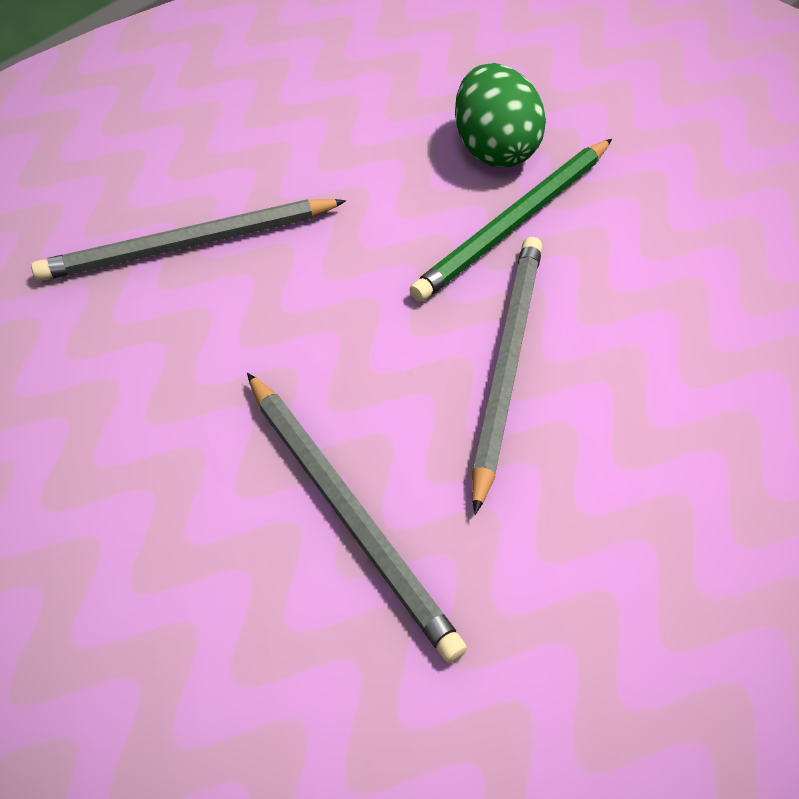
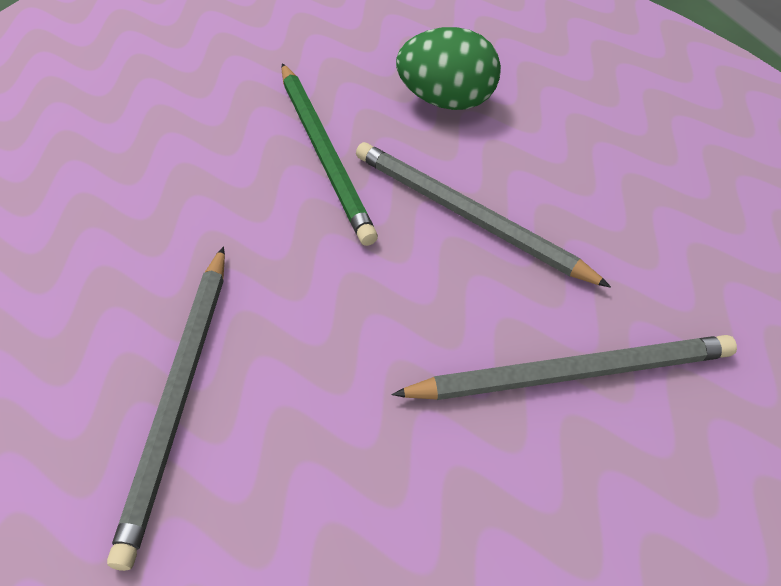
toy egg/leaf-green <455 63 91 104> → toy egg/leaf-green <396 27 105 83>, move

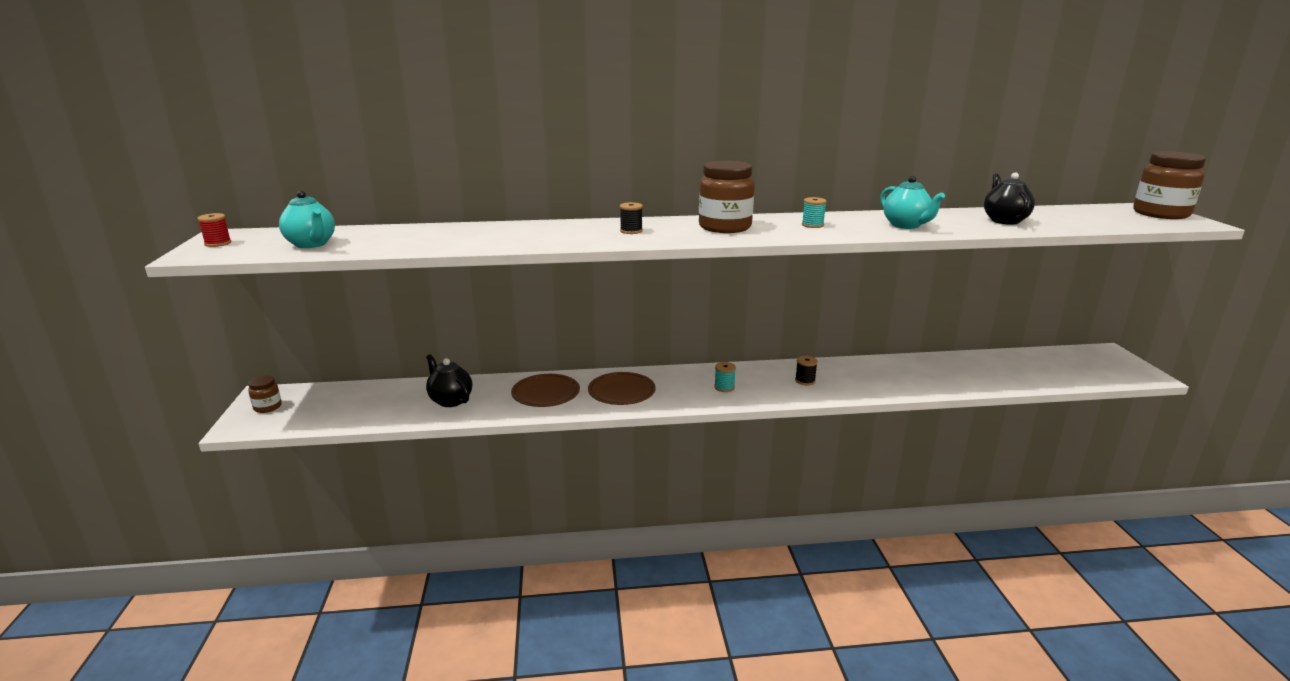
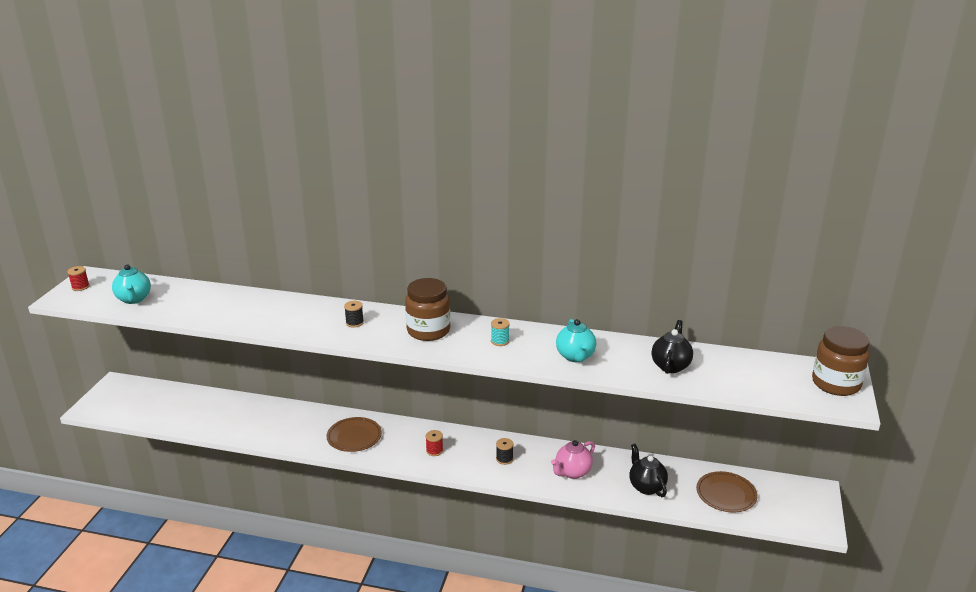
teapot/ebony <426 354 46 53> → teapot/ebony <629 444 39 53>, move
bobbin/aqua <714 362 22 30> → bobbin/red <426 430 17 26>
flat dish/dark brown <511 374 69 33> → flat dish/dark brown <696 471 62 41>, move
jar/dark brown <248 375 34 38> → -
- → teapot/rose-pink <551 440 44 39>

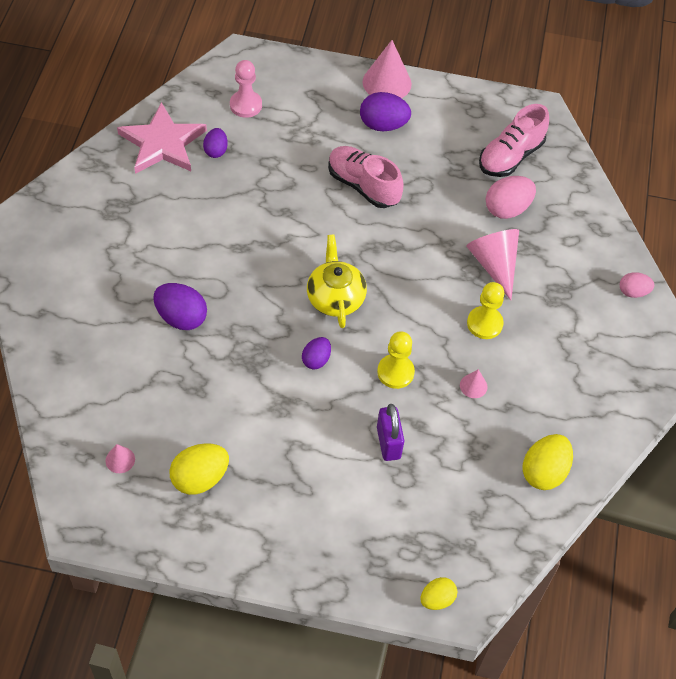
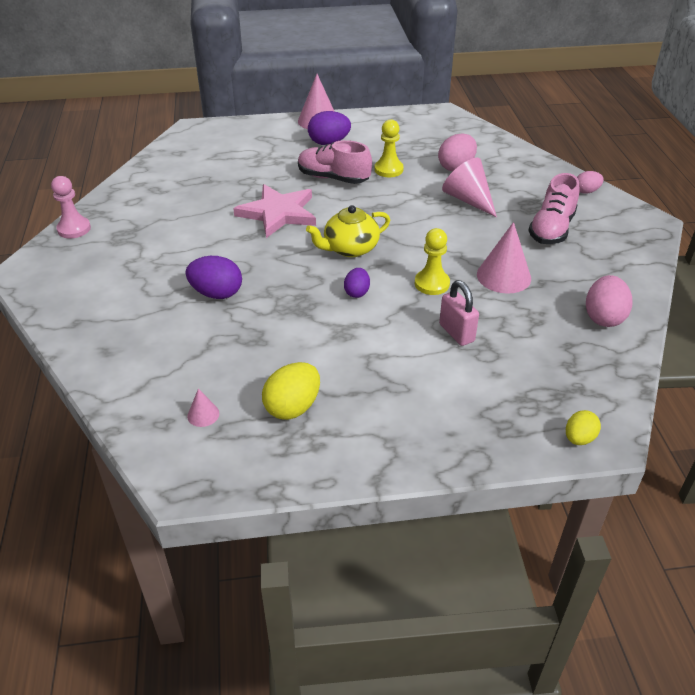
chess pawn/rose-pink <230 60 32 58> → chess pawn/rose-pink <51 176 40 63>, move
star shape/rose-pink <117 102 90 72> → star shape/rose-pink <233 184 83 54>, move
shoe/rose-pink <479 104 70 73> → shoe/rose-pink <528 173 51 71>, move
toy egg/violet <203 128 25 30> → -
teapot/golden <307 234 60 94> → teapot/golden <306 205 84 52>, 90 degrees counterclockwise
chess pawn/golden <467 282 37 57> → chess pawn/golden <374 119 30 58>, move
cone/rose-pink <460 369 27 29> → cone/rose-pink <477 222 54 71>, x2.07
lock/violet <377 404 27 57> → lock/rose-pink <439 280 40 66>
toy egg/golden <522 434 51 56> → toy egg/rose-pink <586 275 47 52>

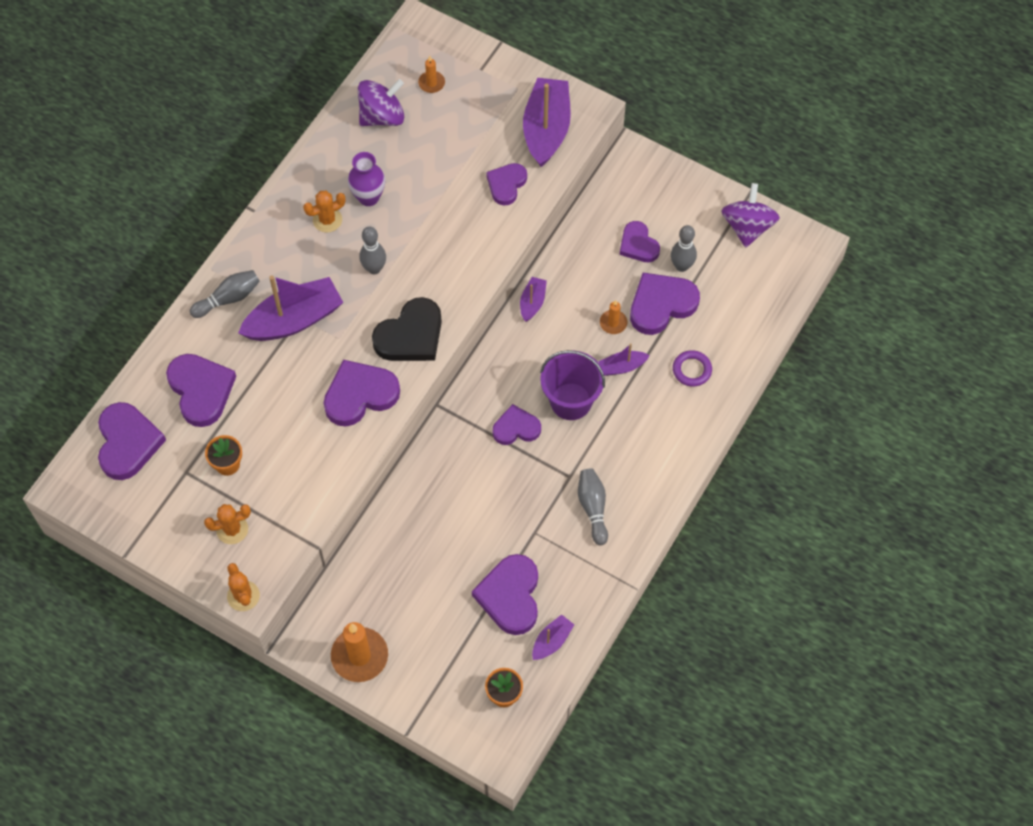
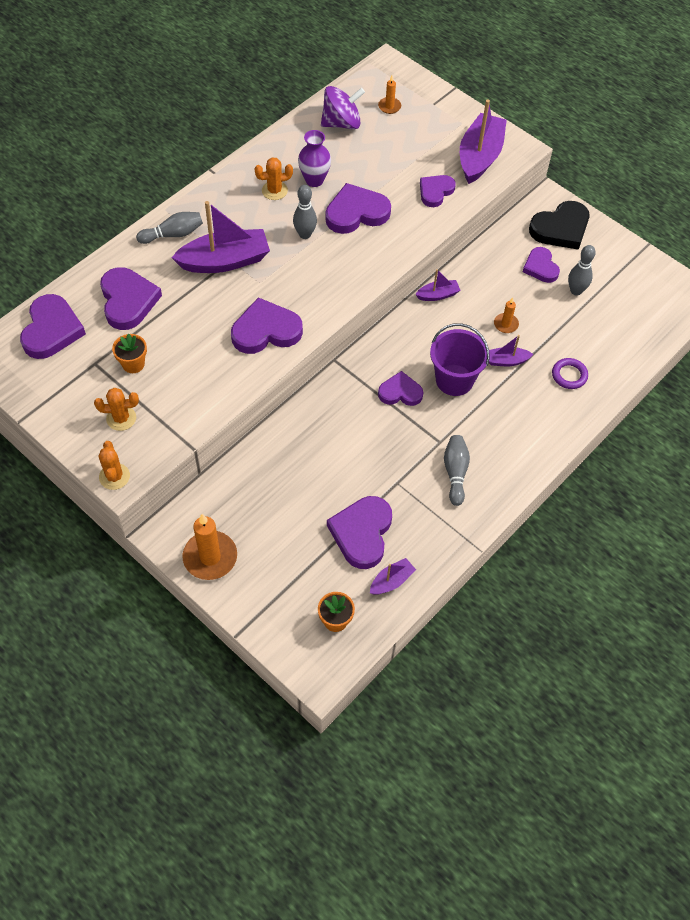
whirligig/violet <721 183 59 65> → -
heart shape/violet <630 273 70 62> → heart shape/violet <325 183 66 51>, move
boat/violet <520 277 27 45> → boat/violet <416 269 45 32>, 45 degrees clockwise
heart shape/ebony <372 297 70 64> → heart shape/ebony <529 201 60 49>, move

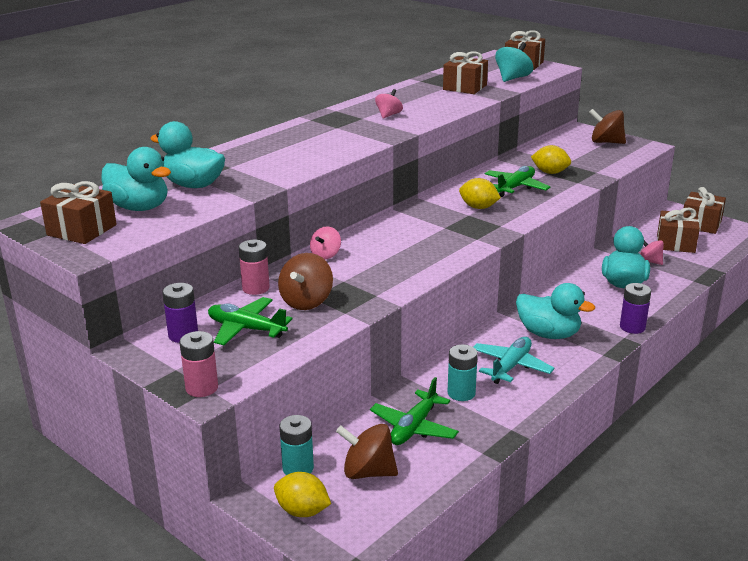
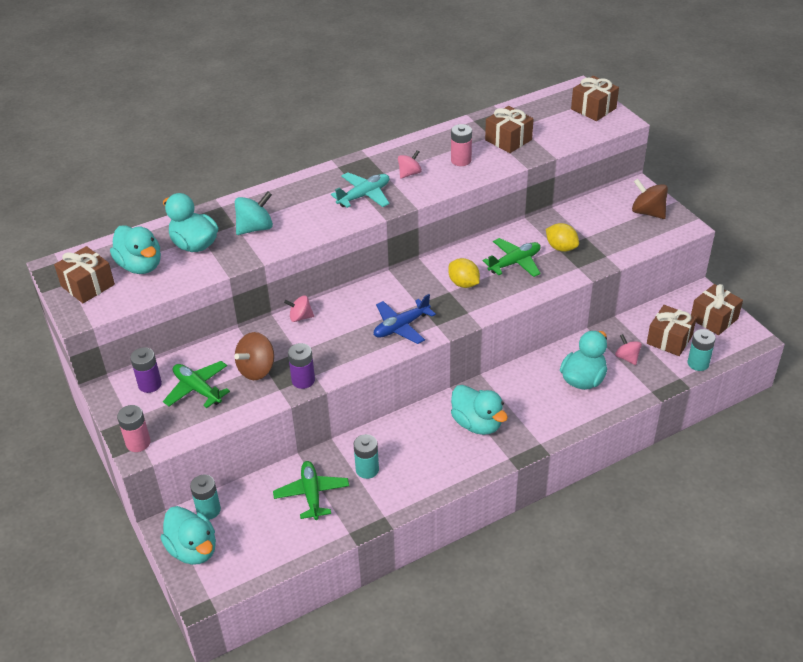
whirligig/aqua <495 42 38 40> → whirligig/aqua <235 191 38 44>, move
whirligig/rose-pink <310 226 31 34> → whirligig/rose-pink <284 295 30 27>, 45 degrees clockwise
AA battery/rose-pink <239 240 31 55> → AA battery/rose-pink <451 124 21 42>, move
AA battery/violet <620 283 31 51> → AA battery/violet <288 343 27 46>, move
plane/aqua <473 337 81 47> → plane/aqua <331 172 59 36>, move
plane/leaf-green <370 377 89 68> → plane/leaf-green <273 461 76 59>, 120 degrees clockwise
whirligig/dark brown <336 424 62 55> → -
citrus fruit/golden <274 472 57 45> → toy duck/aqua <161 506 55 59>
- → plane/royal blue <374 294 62 50>
- → AA battery/aqua <687 329 29 42>

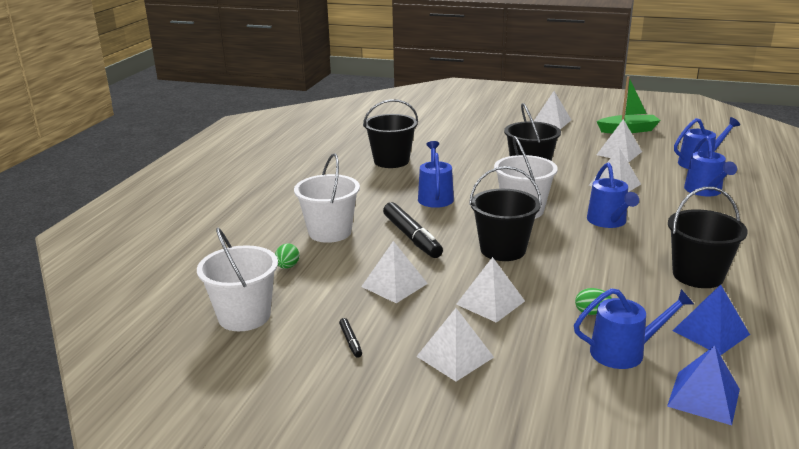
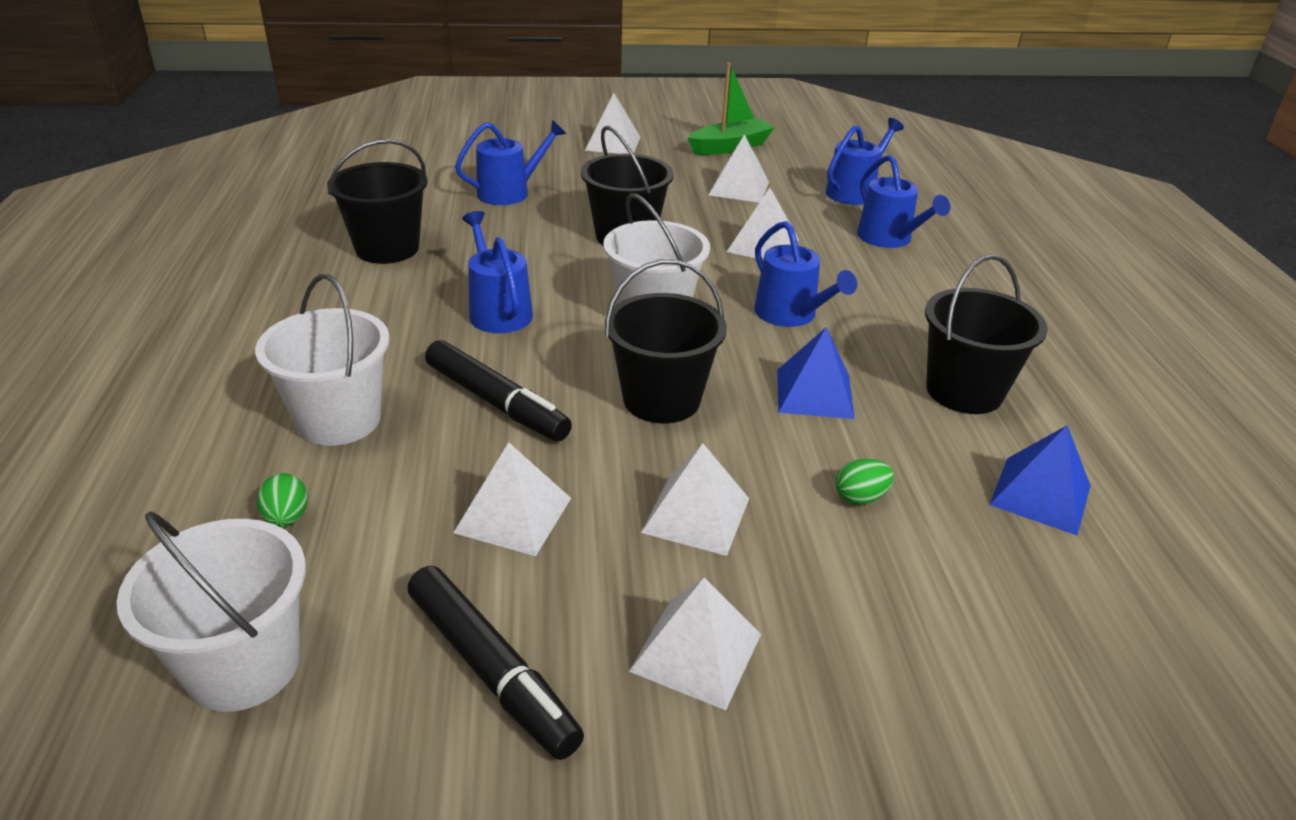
sprinkling can/royal blue <574 288 120 81> → sprinkling can/royal blue <455 120 111 85>, move
marker/ebony <339 318 23 40> → marker/ebony <407 566 177 194>, x2.22
pyramid shape/royal blue <667 345 73 80> → pyramid shape/royal blue <777 327 78 92>, move

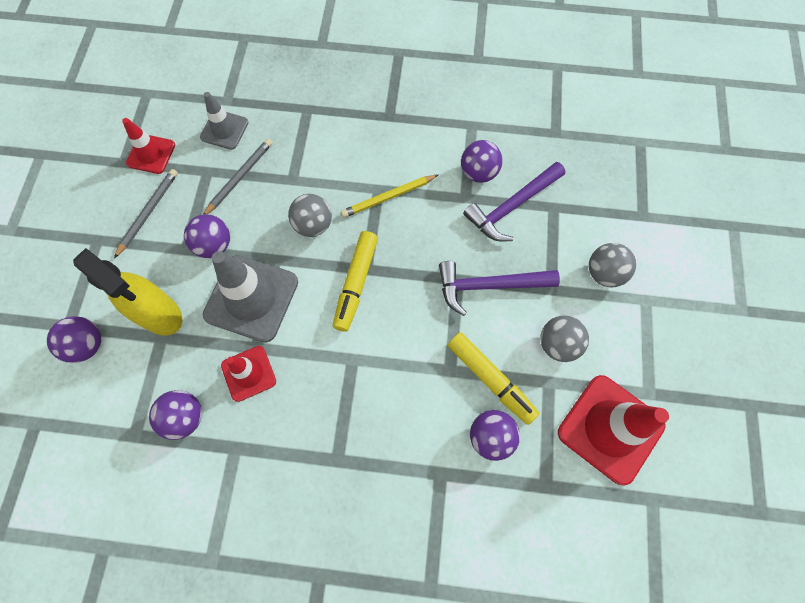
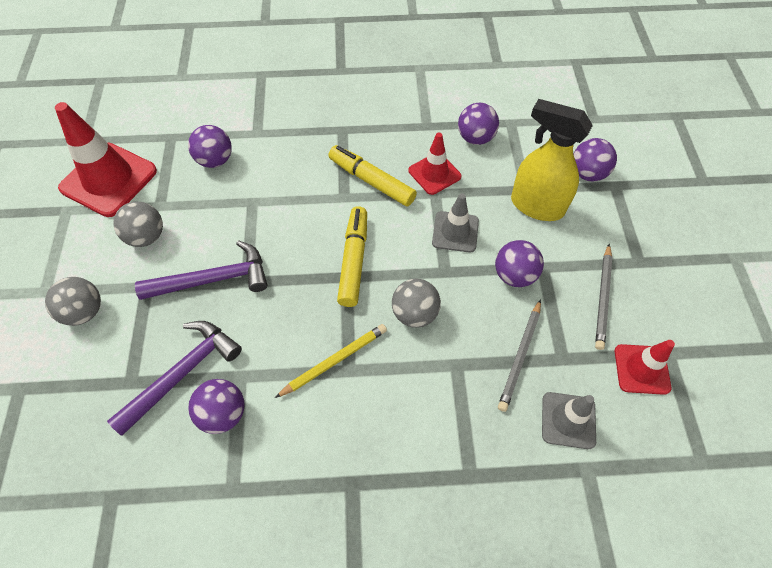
traffic cone/ash-grey <203 251 95 92> → traffic cone/ash-grey <432 193 47 60>, x0.57
marker/golden <448 332 91 93> → marker/golden <329 145 88 62>, move

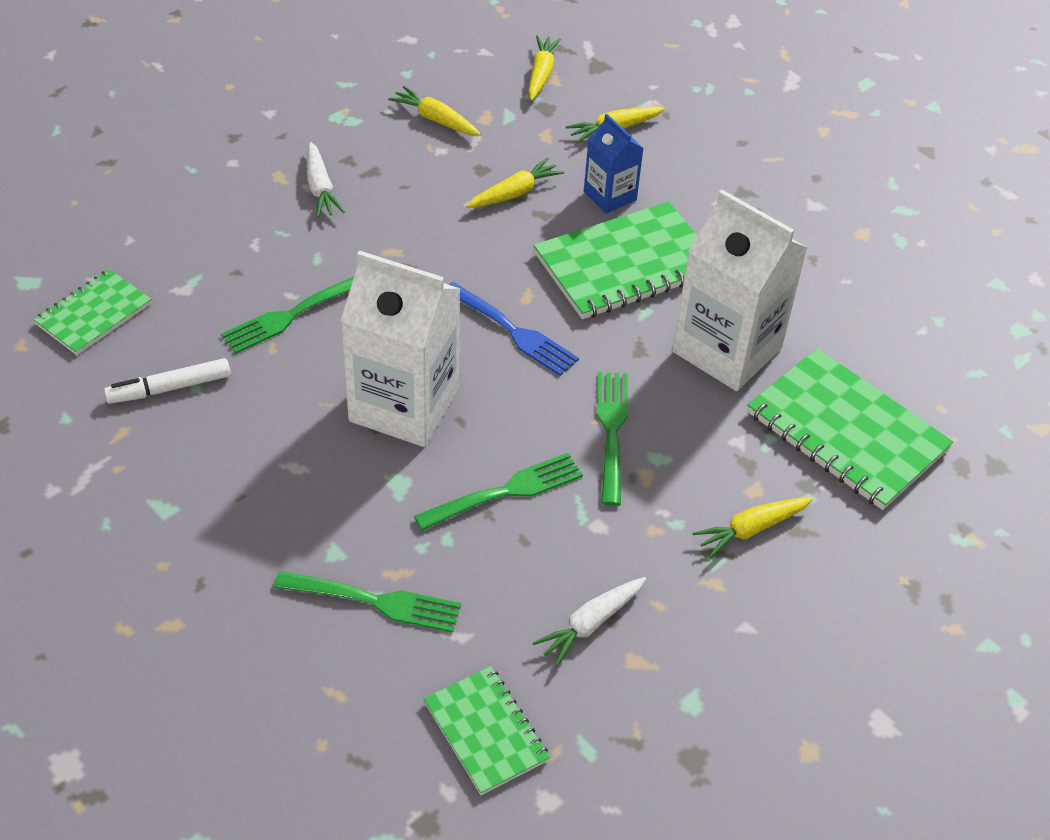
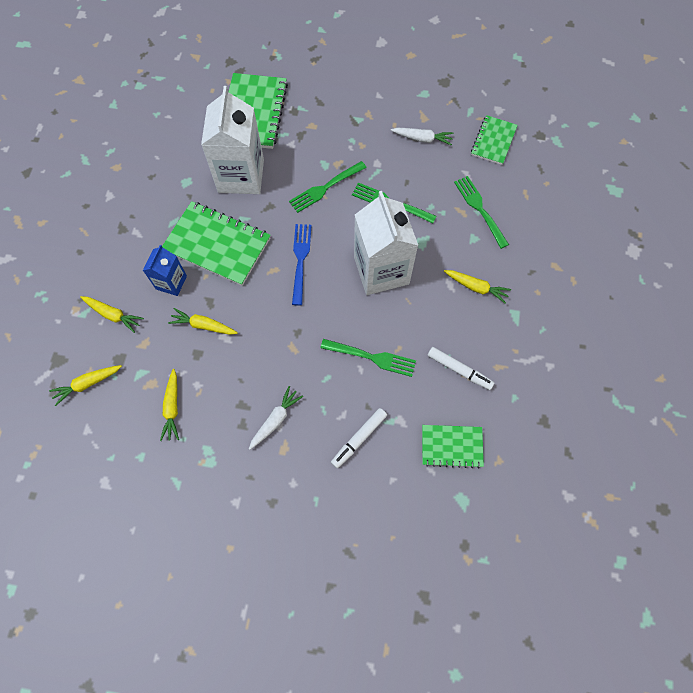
root vegetable/golden <693 497 120 61> → root vegetable/golden <444 270 67 34>, move
- → marker/pure white <331 408 56 60>

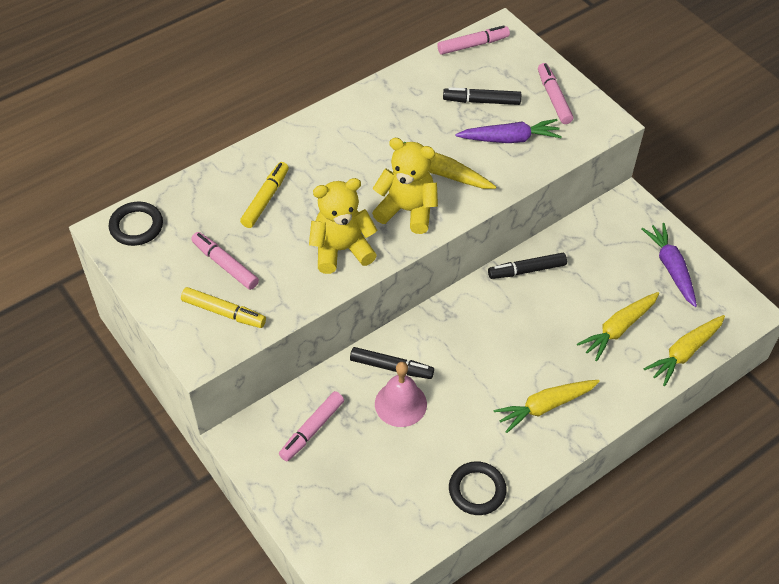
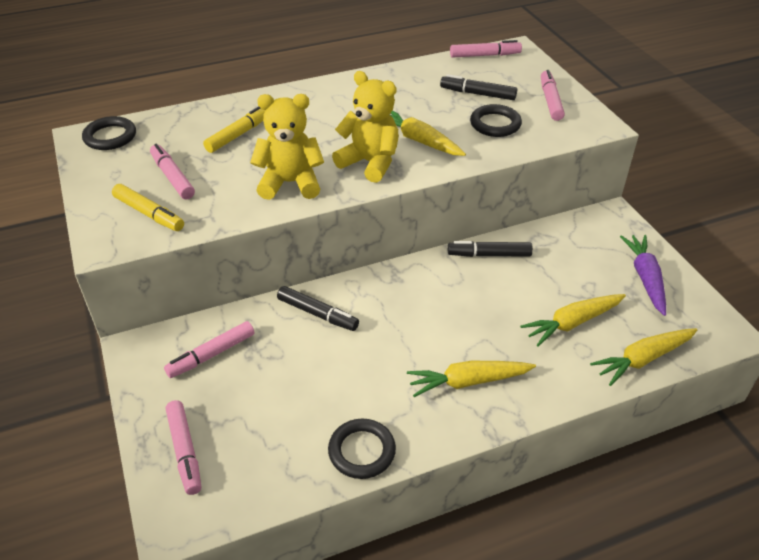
root vegetable/violet <456 119 106 24> → ring/ebony <470 104 52 33>
bell/rose-pink <375 362 52 65> → -
- → marker/rose-pink <166 400 35 95>

